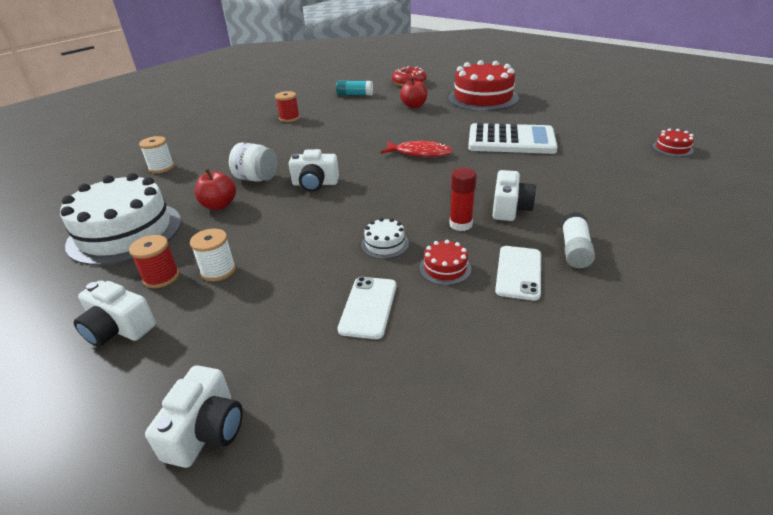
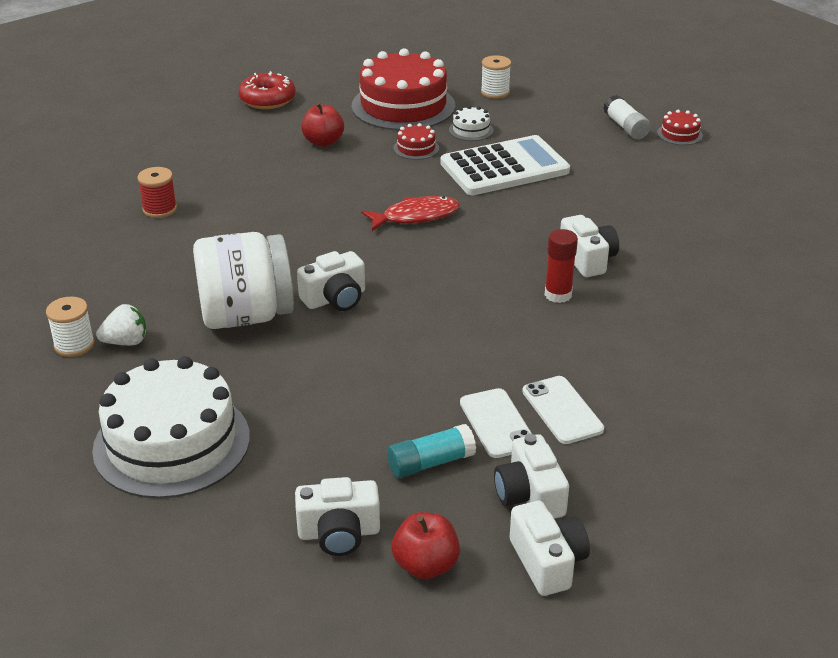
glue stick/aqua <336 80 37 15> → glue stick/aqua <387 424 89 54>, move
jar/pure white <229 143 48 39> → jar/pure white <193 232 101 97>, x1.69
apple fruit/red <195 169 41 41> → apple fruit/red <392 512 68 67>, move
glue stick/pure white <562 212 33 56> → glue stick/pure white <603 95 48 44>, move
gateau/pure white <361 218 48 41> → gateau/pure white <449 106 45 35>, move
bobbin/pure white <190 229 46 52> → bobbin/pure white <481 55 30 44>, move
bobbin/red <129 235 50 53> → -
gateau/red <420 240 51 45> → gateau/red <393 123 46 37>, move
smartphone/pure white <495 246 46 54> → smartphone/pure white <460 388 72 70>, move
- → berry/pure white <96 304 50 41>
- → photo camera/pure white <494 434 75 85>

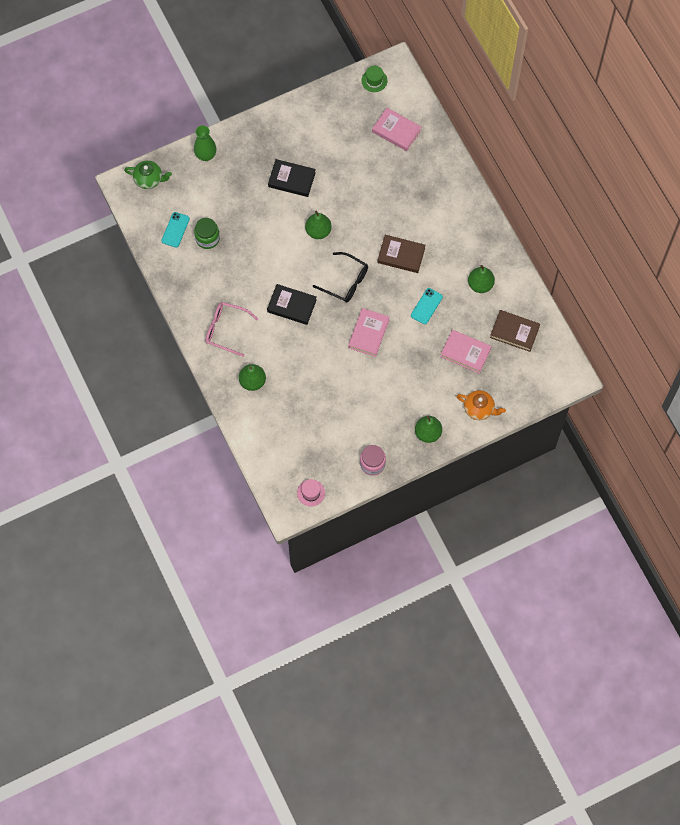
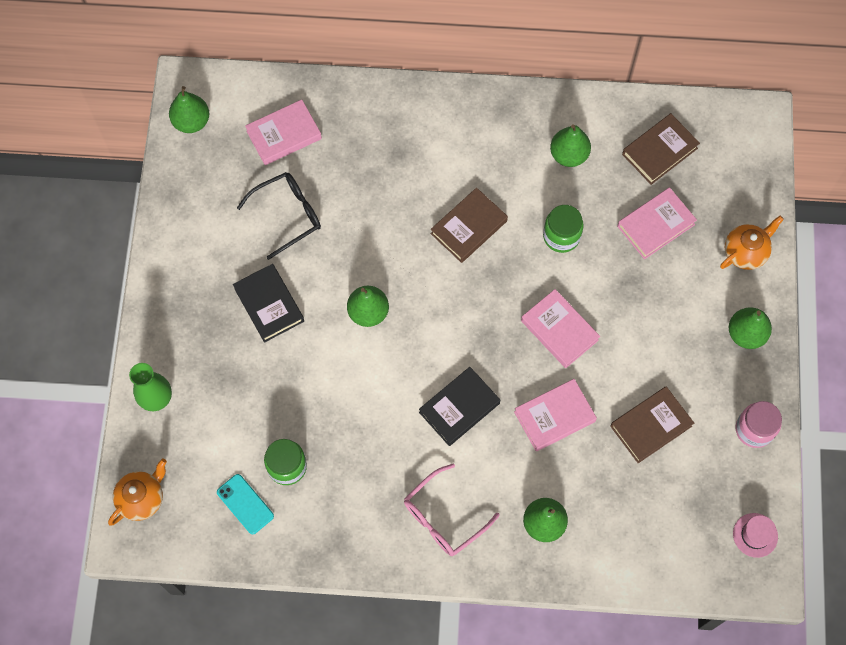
top hat/leaf-green <361 66 27 26> → pear/leaf-green <169 86 40 47>
book/ebony <268 159 48 38> → book/ebony <233 264 71 79>, 75 degrees counterclockwise
teapot/leaf-green <124 160 48 29> → teapot/orange <108 459 59 66>
spectacles/ebony <313 252 55 51> → spectacles/ebony <237 172 84 88>, move
smartphone/aqua <411 288 32 36> → jar/leaf-green <543 205 41 48>
- → book/rose-pink <514 379 83 72>
- → book/dark brown <610 386 84 77>

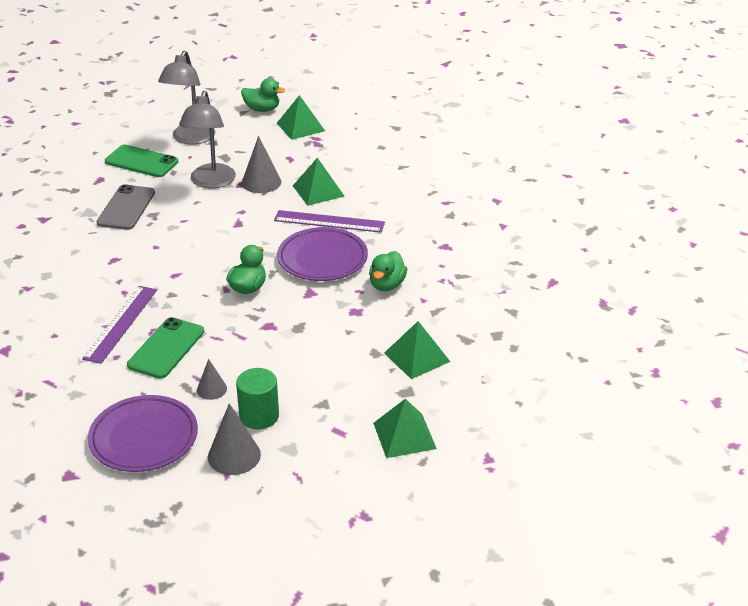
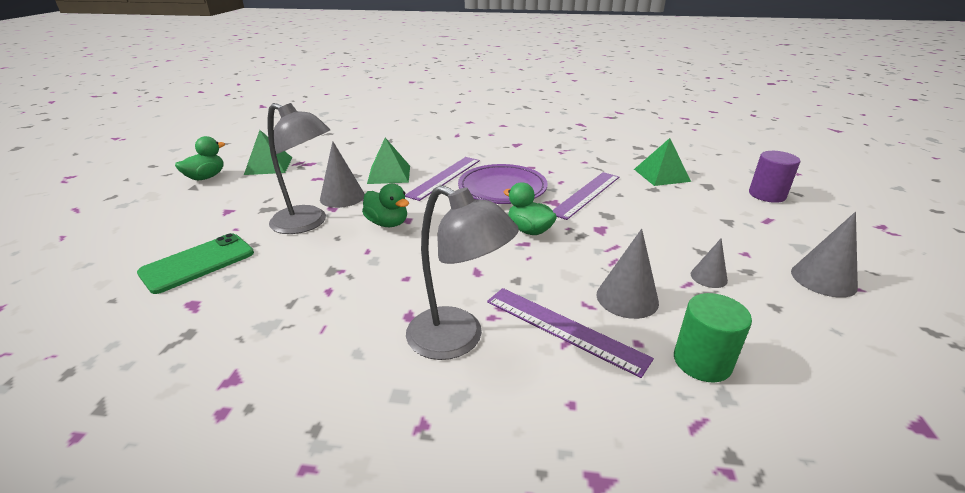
reading lamp/ash-grey <158 50 58 95> → reading lamp/ash-grey <406 185 113 175>, move
smartphone/ash-grey <96 184 59 46> → -
toy duck/leaf-green <369 251 38 40> → toy duck/leaf-green <362 184 47 43>, move
smartphone/leaf-green <127 317 77 62> → cone/ash-grey <596 229 63 90>
cylinder shape/leaf-green <236 368 43 61> → cylinder shape/leaf-green <674 293 78 90>, move
flat dish/violet <88 395 110 77> → -
pyramid shape/leaf-green <373 398 64 60> → cylinder shape/violet <749 151 51 52>
- → straightedge/violet <552 172 67 48>

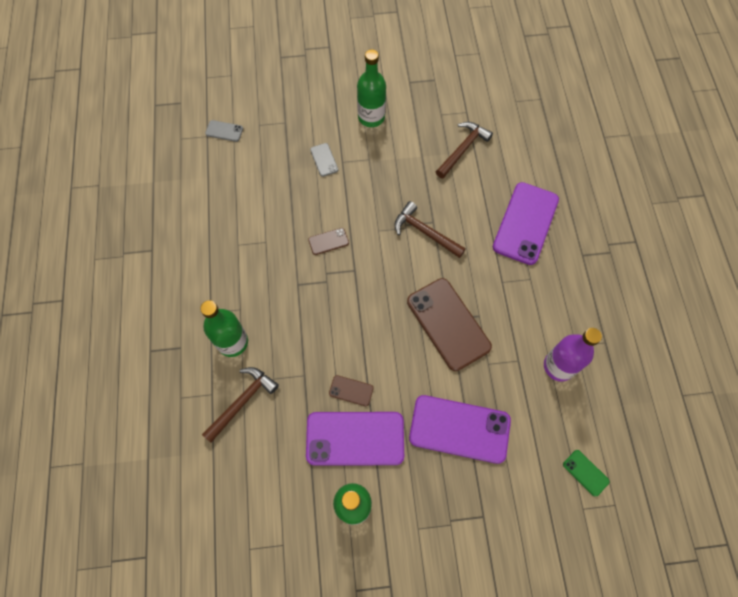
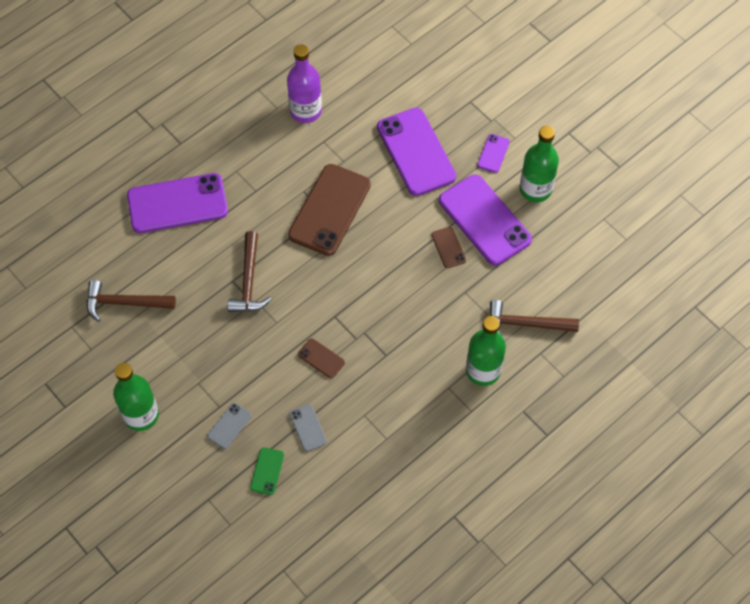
smartphone/ash-grey <205 120 38 22> → smartphone/ash-grey <290 404 37 47>, move
smartphone/leaf-green <563 450 47 47> → smartphone/leaf-green <250 447 34 48>, move
- → smartphone/violet <477 134 33 39>

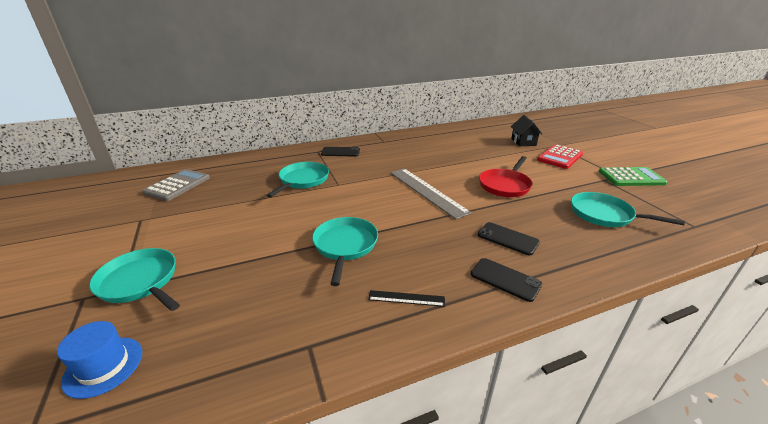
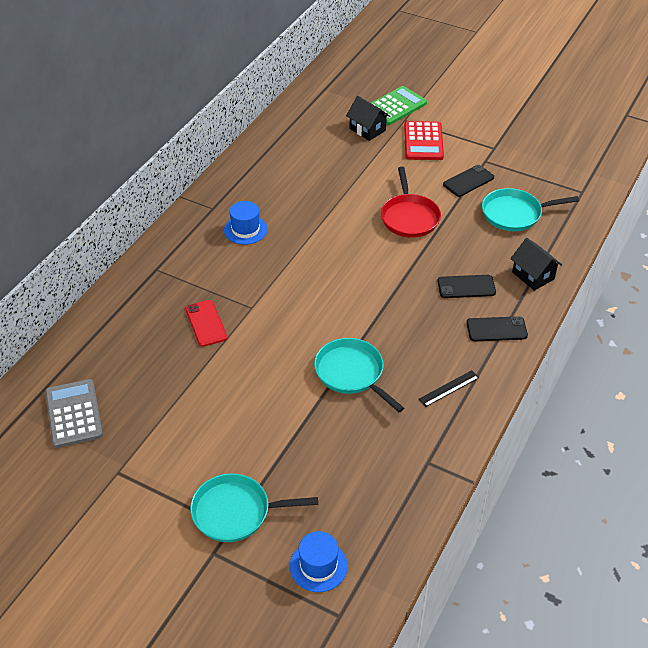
smartphone/ebony <321 147 39 10> → smartphone/ebony <443 165 51 32>, move
frying pan/aqua <266 162 63 36> → smartphone/red <185 300 42 47>
adding machine/leaf-green <599 167 68 19> → adding machine/leaf-green <371 86 56 39>, move
straightedge/ash-grey <390 168 82 52> → -
- → top hat/royal blue <224 201 44 44>
- → cottage/ebony <510 238 52 53>

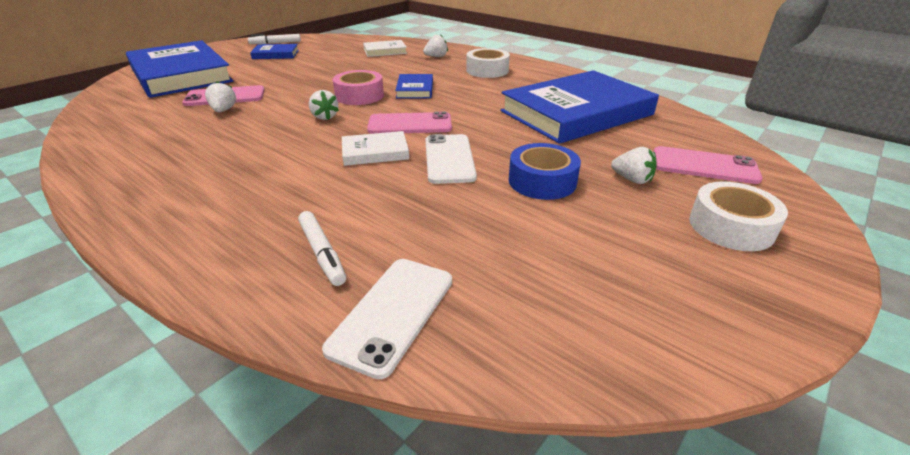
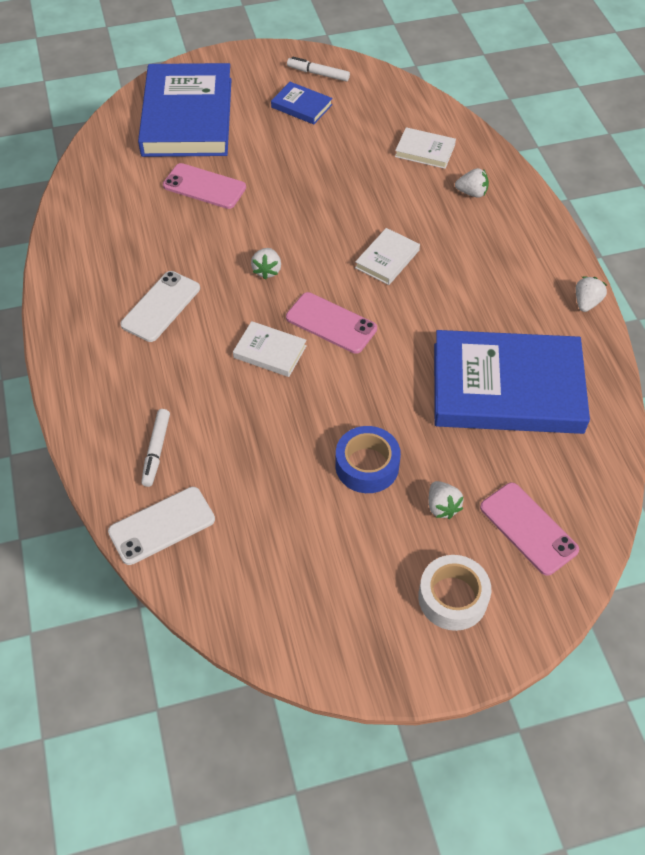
roll of tape/pure white <466 48 44 30> → -
roll of tape/rose-pink <333 70 51 35> → -
book/royal blue <395 74 38 24> → book/pure white <355 228 65 57>
berry/pure white <205 81 31 31> → berry/pure white <576 277 31 35>, move
smartphone/pure white <425 134 52 50> → smartphone/pure white <120 271 80 71>, move

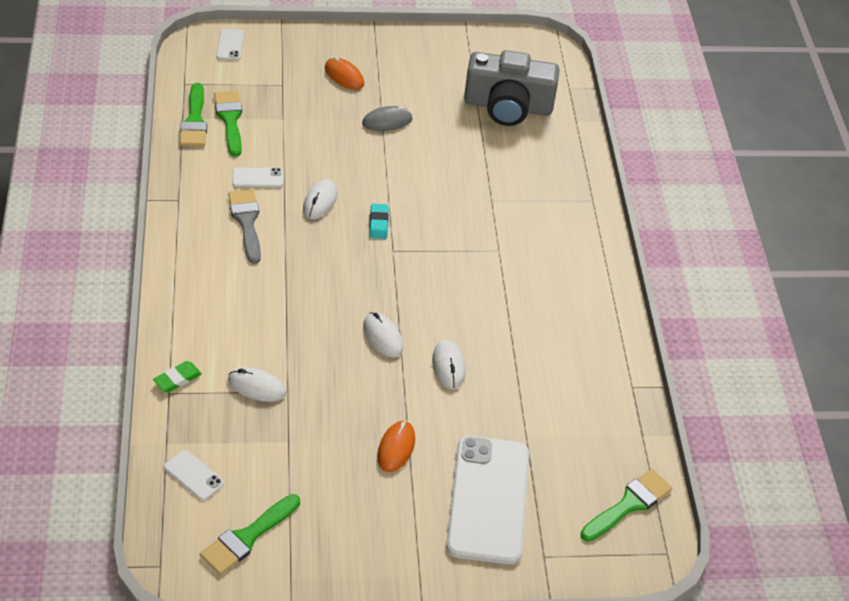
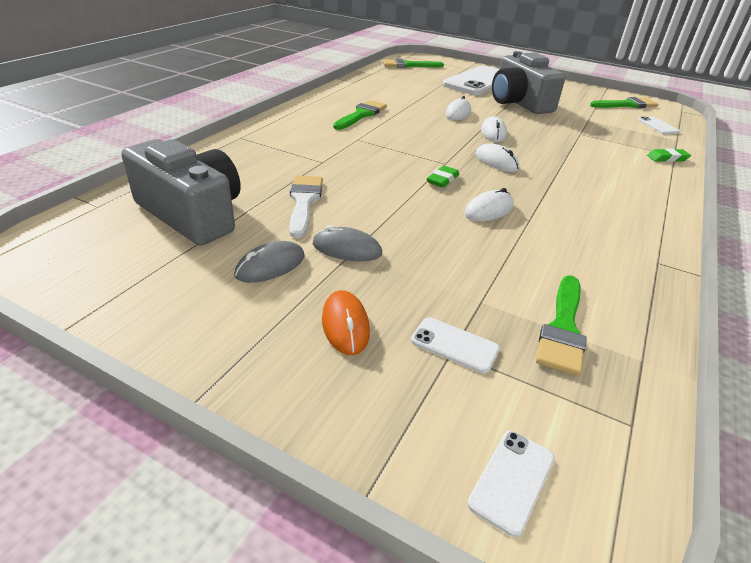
paint brush/leaf-green <180 83 27 63> → paint brush/leaf-green <333 100 54 30>, move
smartphone/pure white <232 168 51 20> → smartphone/pure white <411 317 89 57>, move
paint brush/ash-grey <228 189 33 75> → -
gum eraser/aqua <370 204 19 35> → gum eraser/leaf-green <427 165 32 23>
PC mouse/pure white <228 367 58 35> → PC mouse/pure white <475 143 44 29>, move
PC mouse/orange <377 421 38 51> → photo camera/ash-grey <492 51 73 63>
- → paint brush/pure white <289 176 34 62>
- → PC mouse/ash-grey <234 241 71 42>

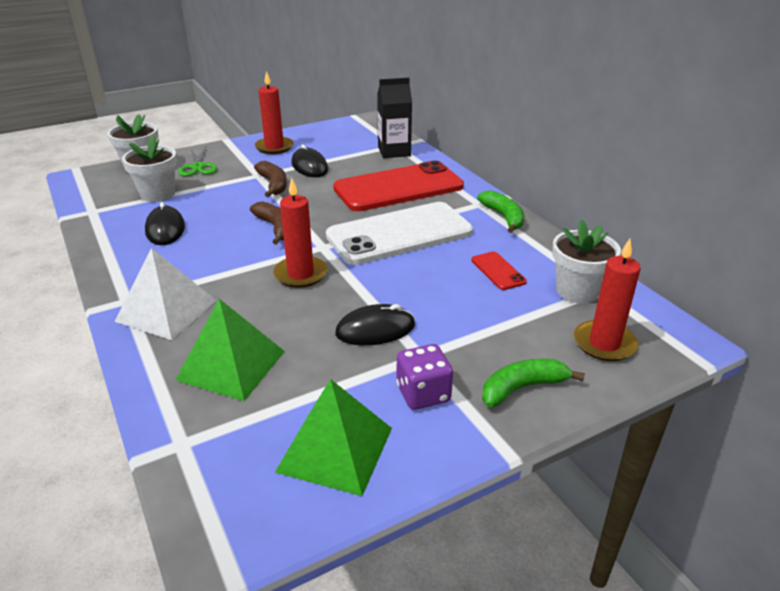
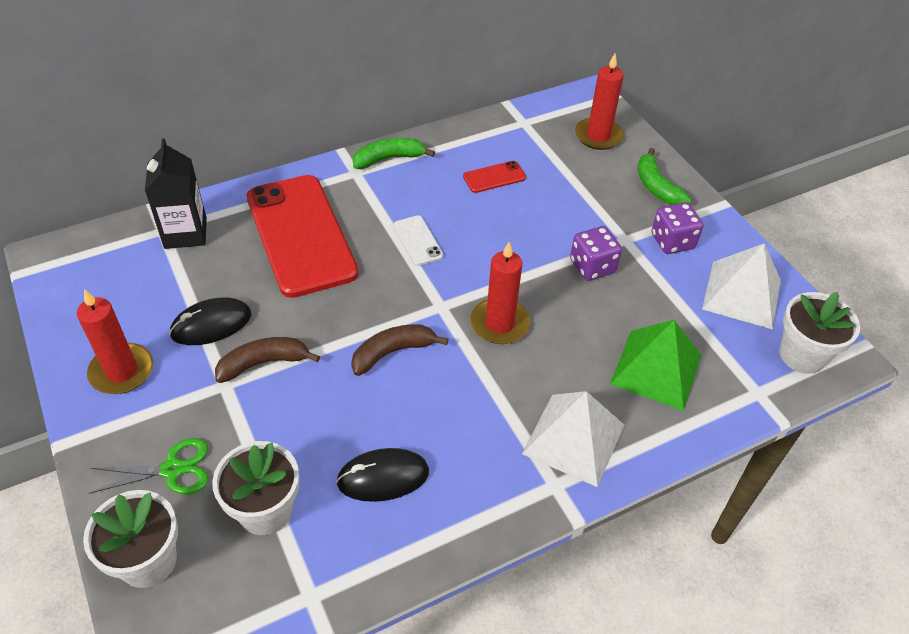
smartphone/pure white <326 202 147 63> → smartphone/pure white <393 215 50 51>, x0.41
plant pot/pure white <552 220 69 83> → plant pot/pure white <779 292 81 82>, move
PC mouse/ebony <335 304 80 41> → die/violet <570 226 52 55>
pyramid shape/leaf-green <275 379 117 117> → pyramid shape/pure white <702 243 79 86>

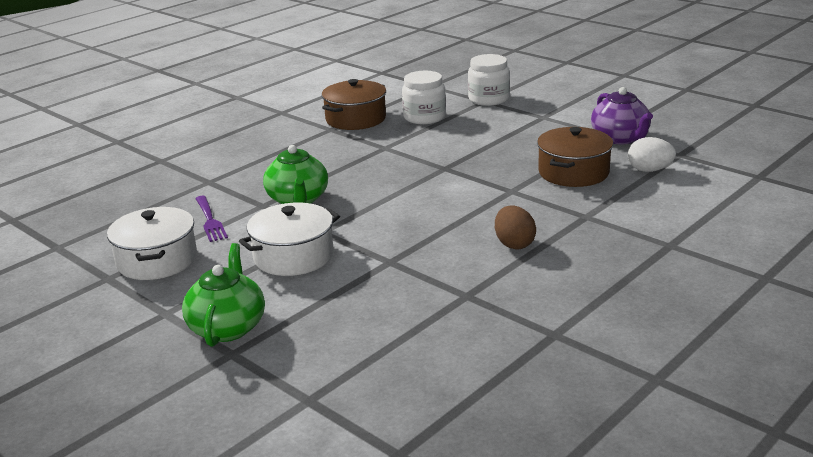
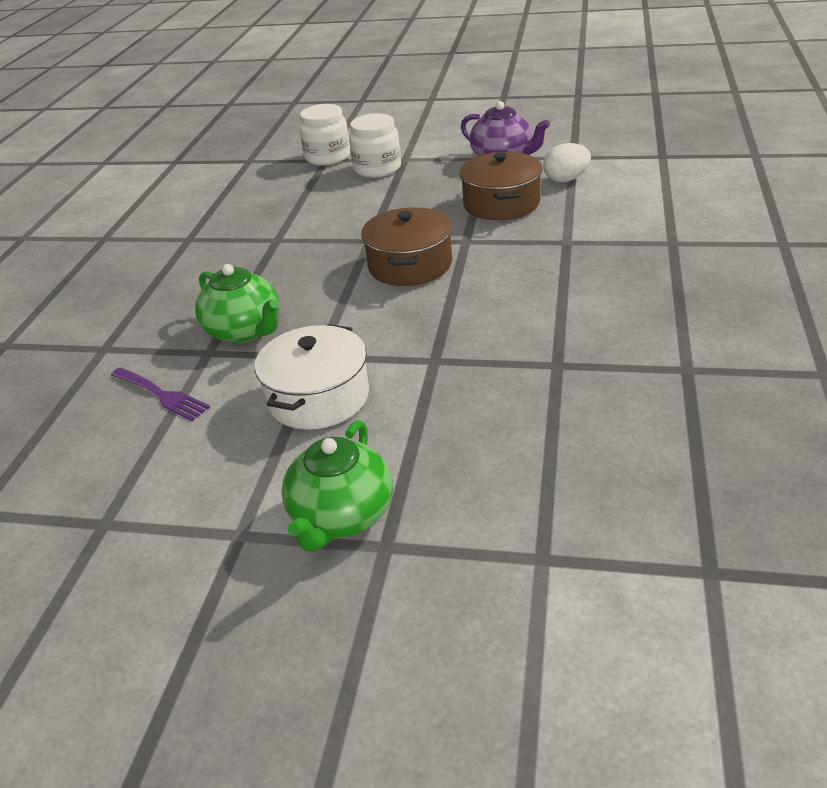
jar/pure white <402 71 44 53> → jar/pure white <349 113 52 65>, move
cooking pot/dark brown <322 79 64 51> → cooking pot/dark brown <361 207 91 79>, move
toy egg/dark brown <495 206 41 44> → -
cooking pot/pure white <107 207 90 73> → -
teapot/leaf-green <182 243 83 104> → teapot/leaf-green <282 420 111 132>, 135 degrees counterclockwise

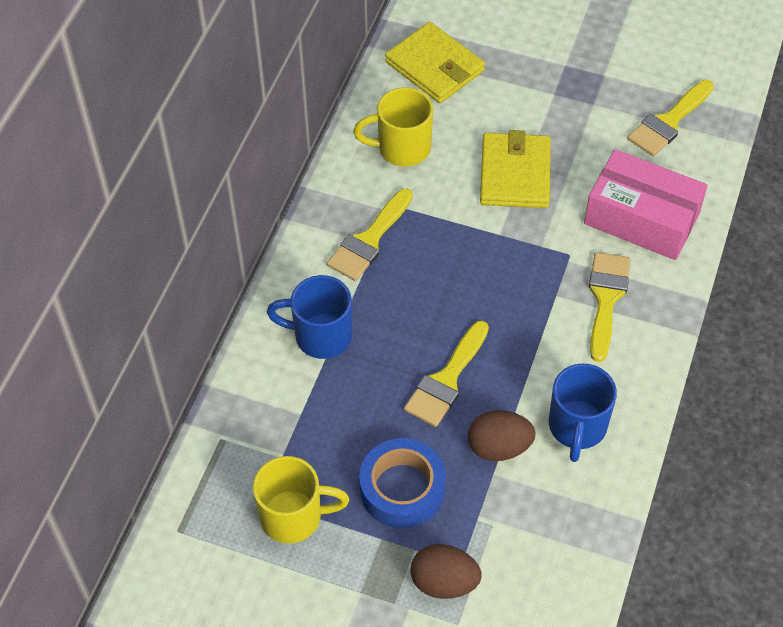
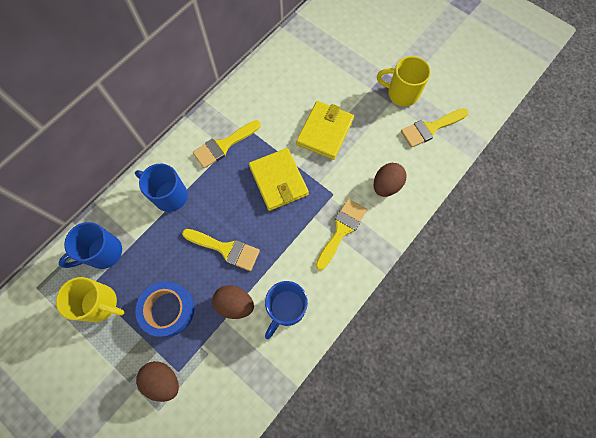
wallet/golden <385 22 100 81> → wallet/golden <249 148 60 63>, move
tea mug/golden <353 87 80 79> → tea mug/golden <377 56 54 50>, move
package/rose-pink <584 149 124 111> → toy egg/dark brown <374 163 33 34>
paint brush/golden <404 321 85 106> → paint brush/golden <182 229 78 42>, 120 degrees counterclockwise
- → tea mug/royal blue <58 222 64 47>

